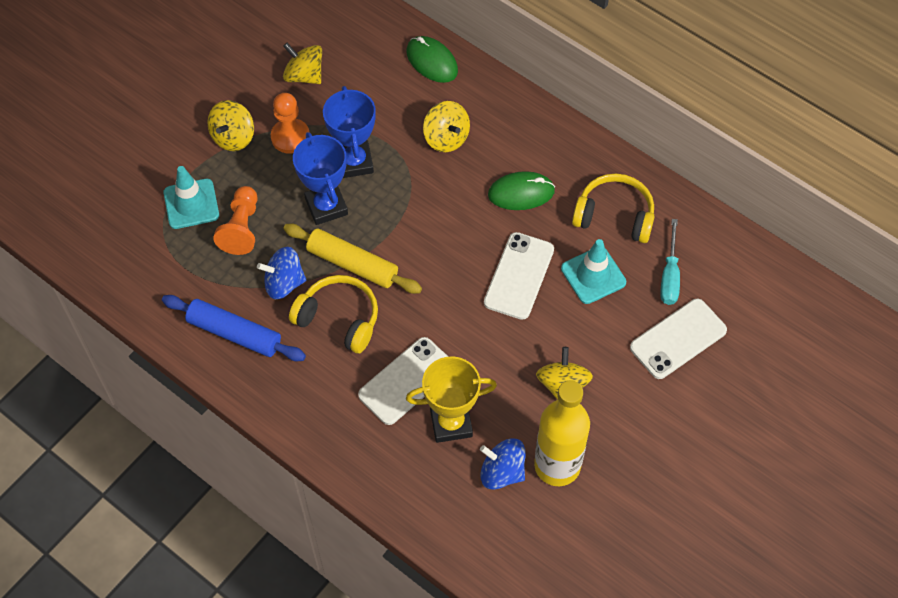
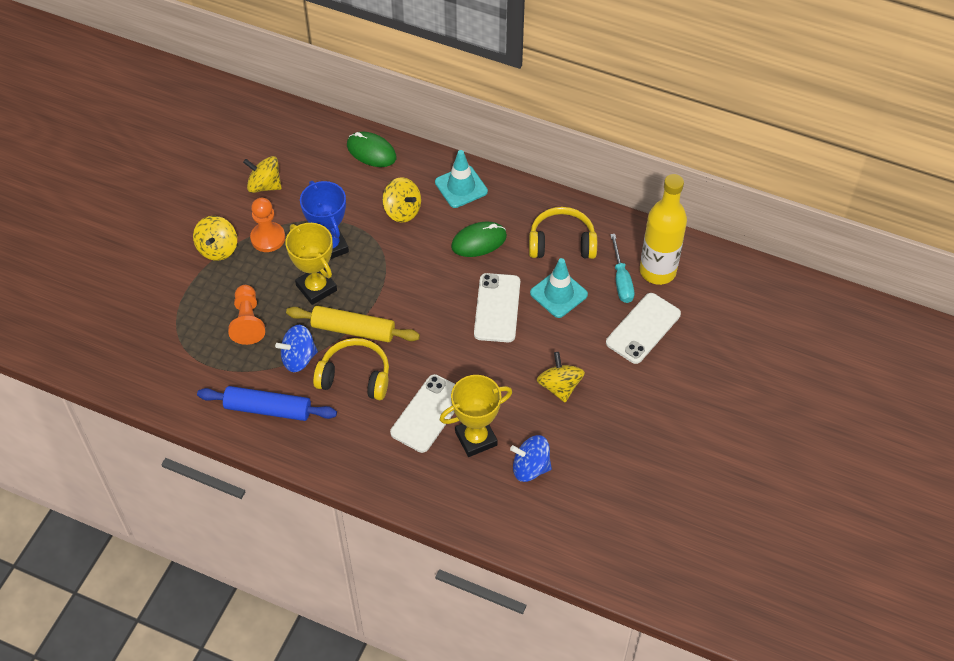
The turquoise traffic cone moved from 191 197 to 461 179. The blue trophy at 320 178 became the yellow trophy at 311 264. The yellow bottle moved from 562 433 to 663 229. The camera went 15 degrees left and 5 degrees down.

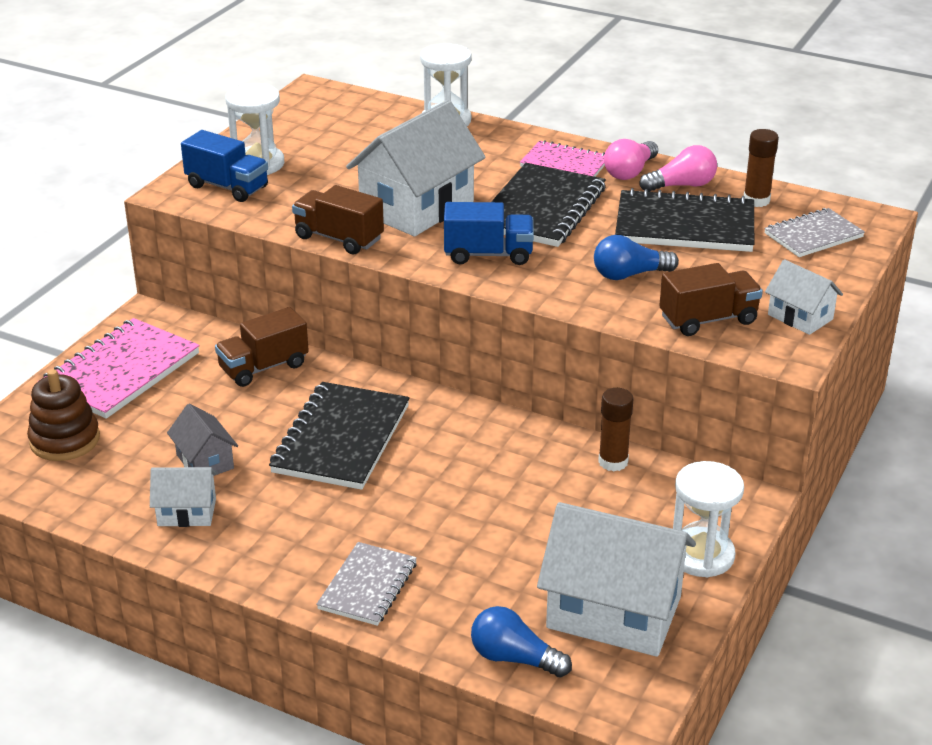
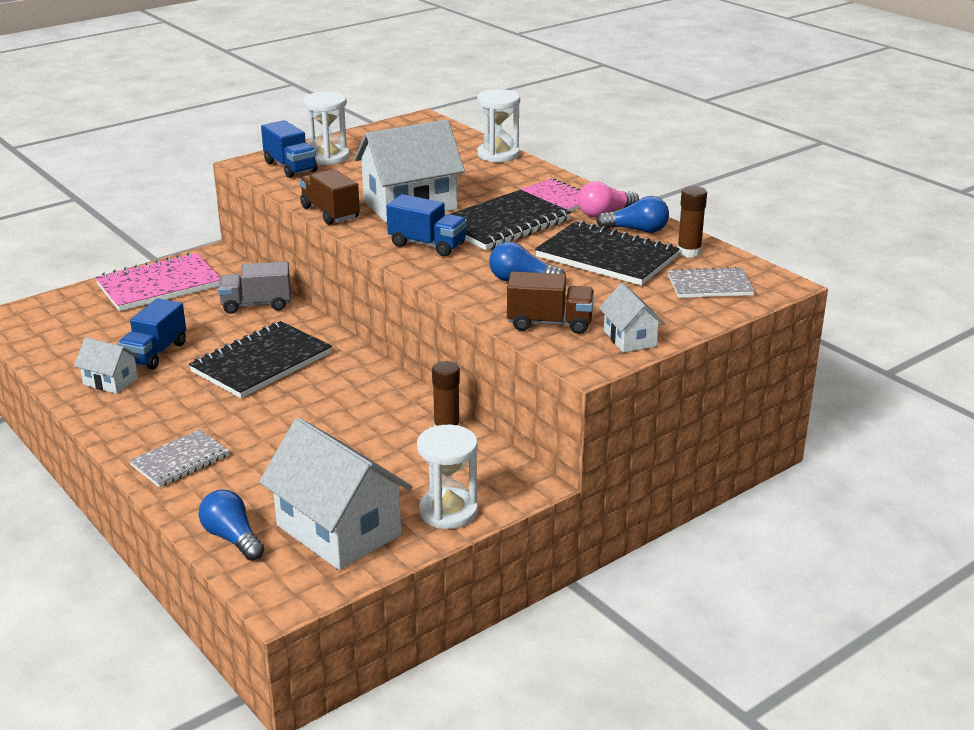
The brown stacking toy at 63 415 disappeared. The grey house at 202 440 was replaced by the blue truck at 152 334. The brown truck at 262 347 became the grey truck at 254 288. The pink light bulb at 678 168 became the blue light bulb at 632 214. The camera went 25 degrees right and 5 degrees down.

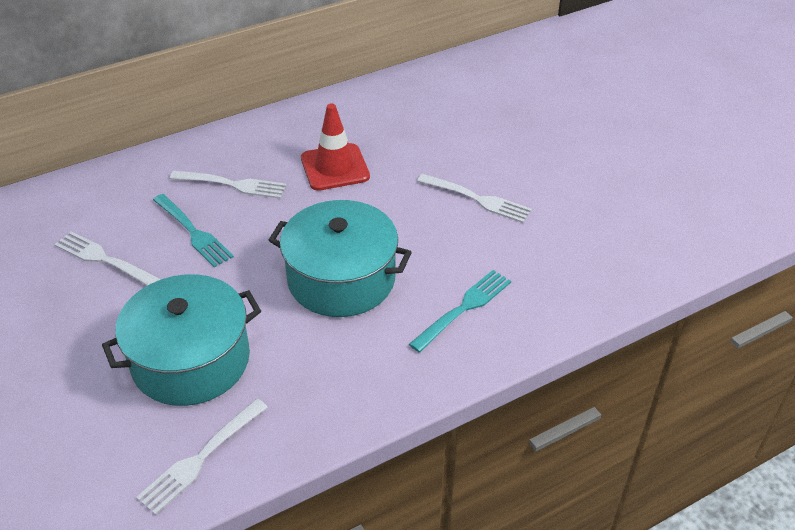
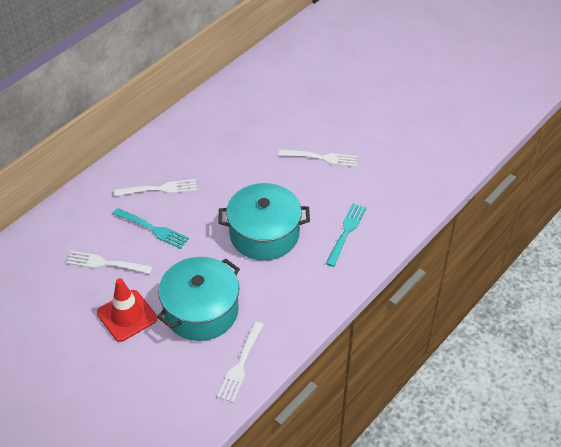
The red traffic cone moved from 335 147 to 127 310. The camera went 20 degrees left and 5 degrees up.

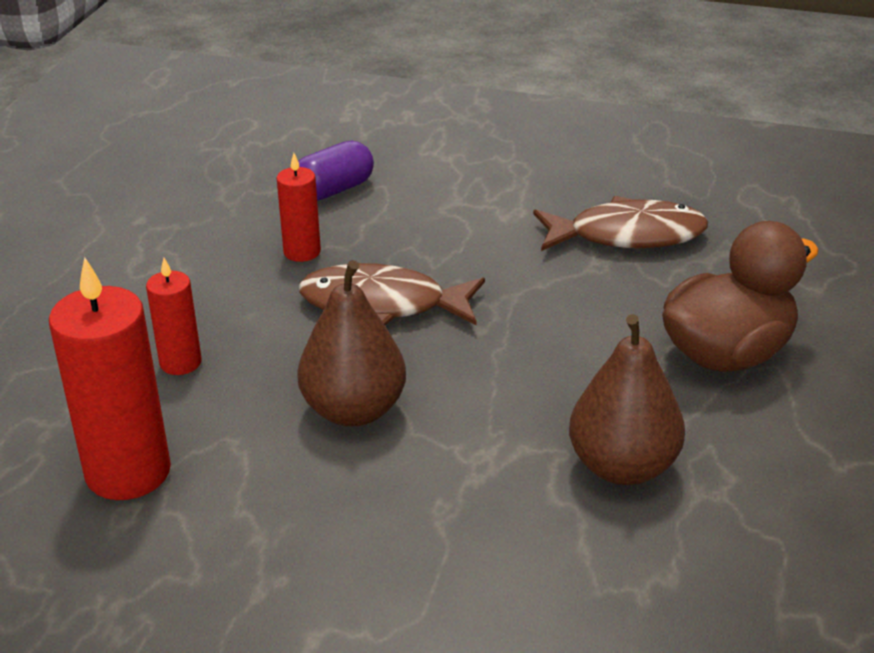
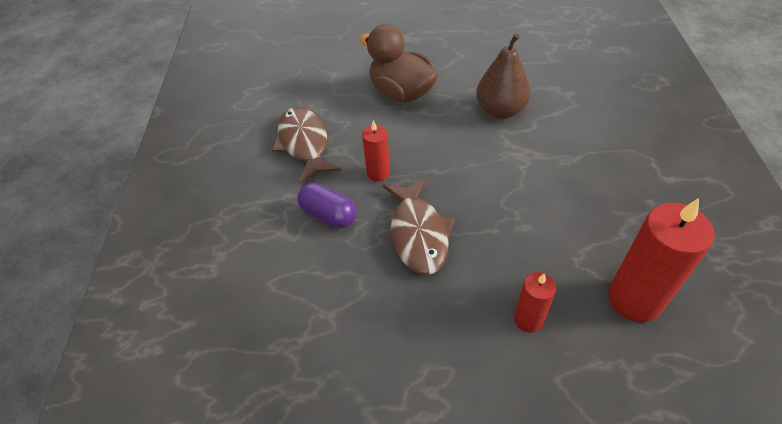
The red candle moved from 299 207 to 376 150. The brown pear at 351 343 disappeared. The purple capsule moved from 336 171 to 327 205. The camera went 105 degrees left and 15 degrees up.

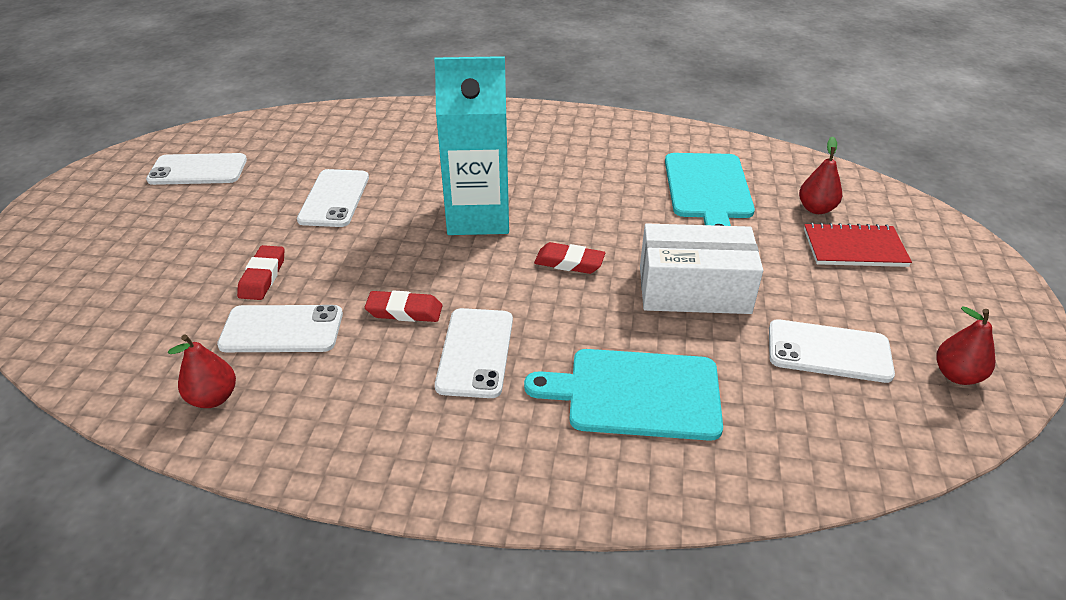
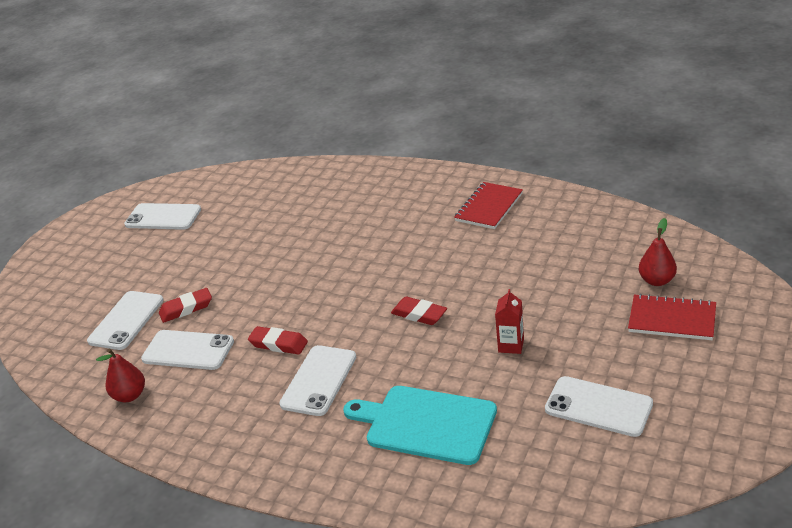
The red eraser at 260 272 turned 45 degrees clockwise. The white phone moved from 333 198 to 125 320. The turquoise carton at 471 145 disappeared. The white box at 701 268 was replaced by the red carton at 509 321. The turquoise cutting board at 710 189 disappeared. The red pear at 966 345 disappeared. The red notebook at 488 205 appeared. The camera went 20 degrees right and 5 degrees down.

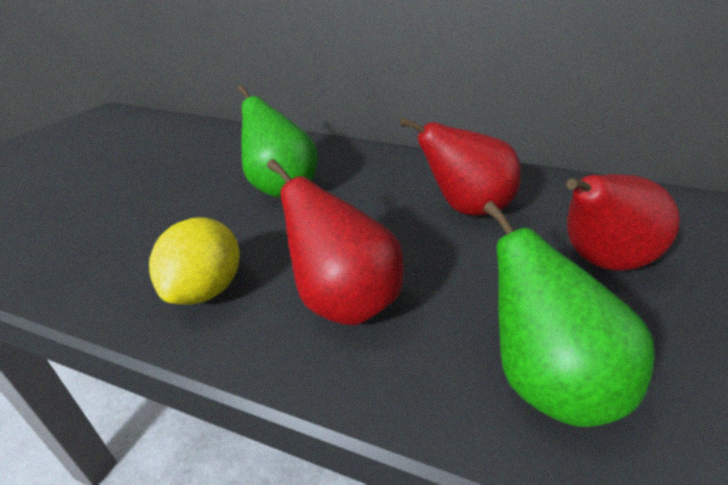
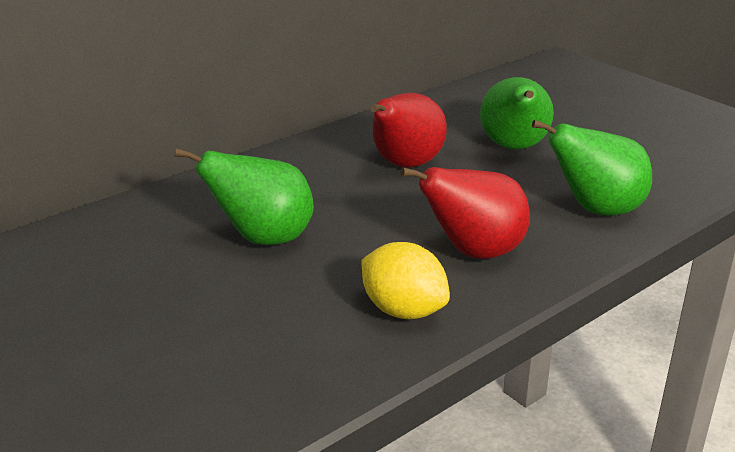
The red pear at 623 222 became the green pear at 517 113. The camera went 60 degrees left and 5 degrees down.

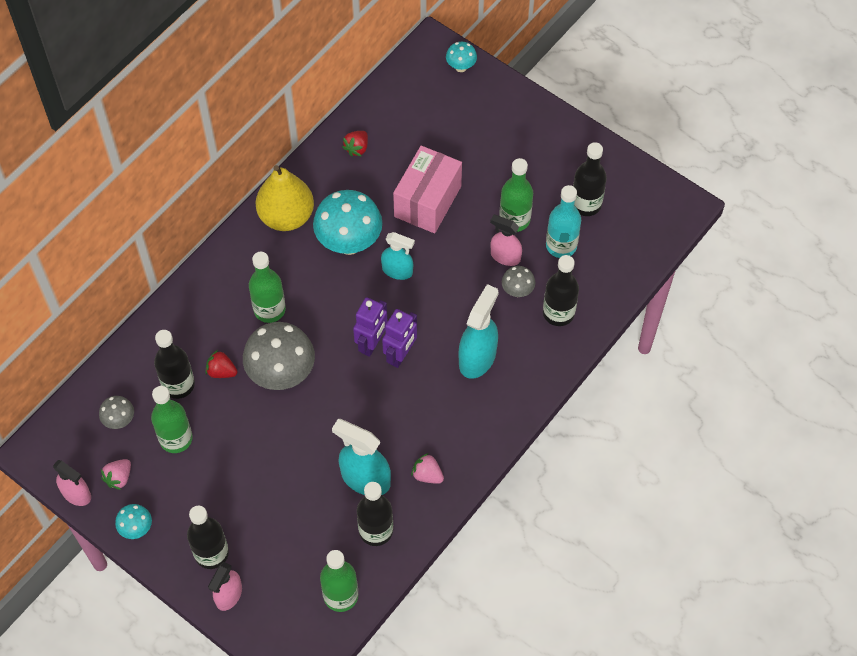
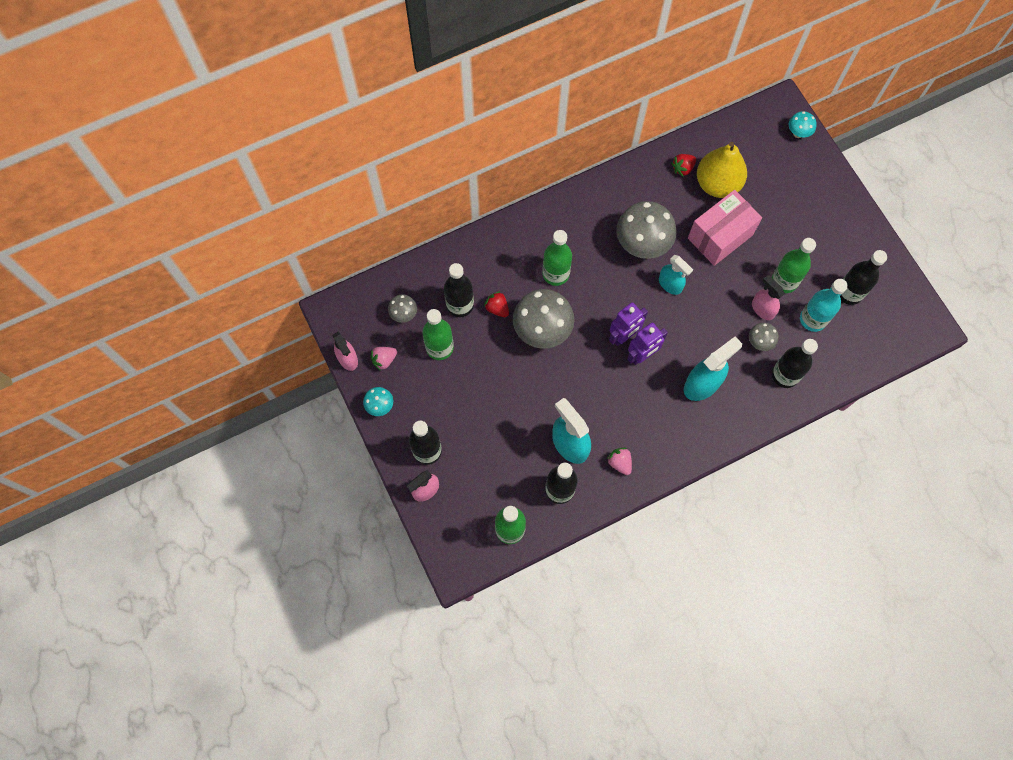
The yellow pear moved from 285 198 to 722 170. The turquoise mushroom at 347 222 became the grey mushroom at 646 230. The camera went 25 degrees right and 10 degrees up.

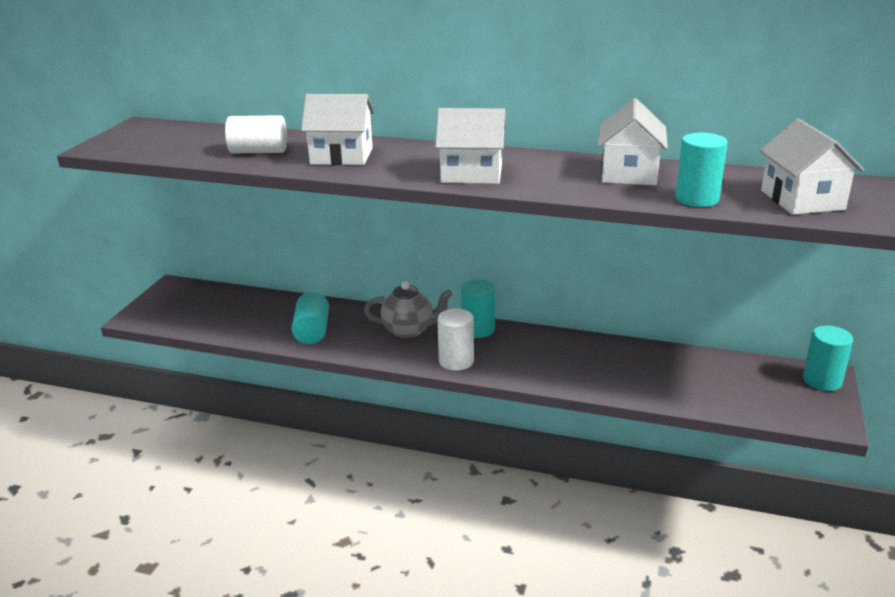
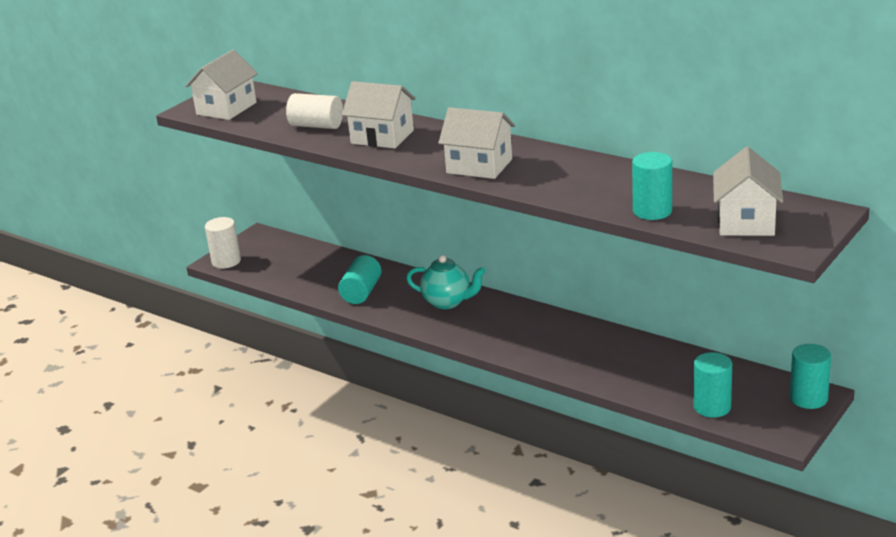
The grey teapot at 408 309 became the turquoise teapot at 446 282. The white cylinder moved from 455 339 to 223 243. The turquoise cylinder moved from 478 309 to 712 385. The white house moved from 632 141 to 221 85. The camera went 20 degrees right and 0 degrees up.

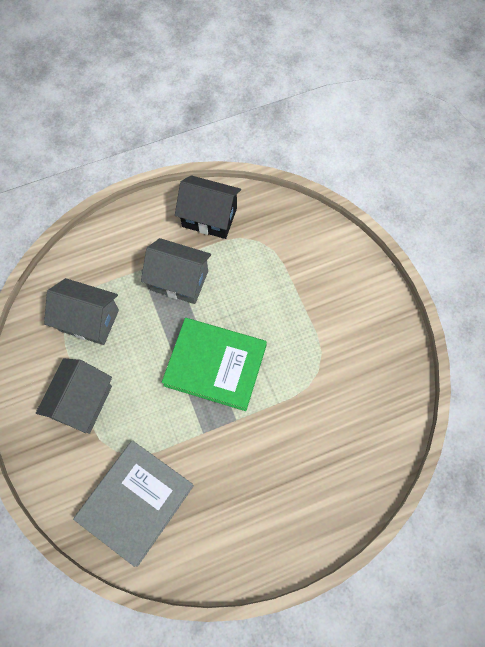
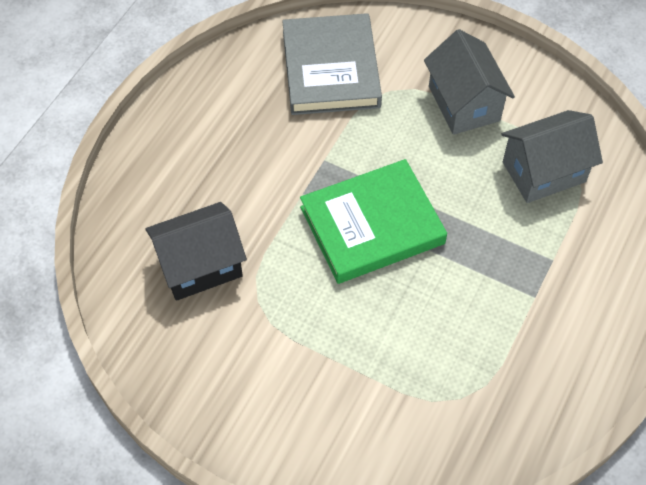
The grey house at 176 271 disappeared. The black house moved from 208 207 to 196 251. The camera went 140 degrees right and 10 degrees down.

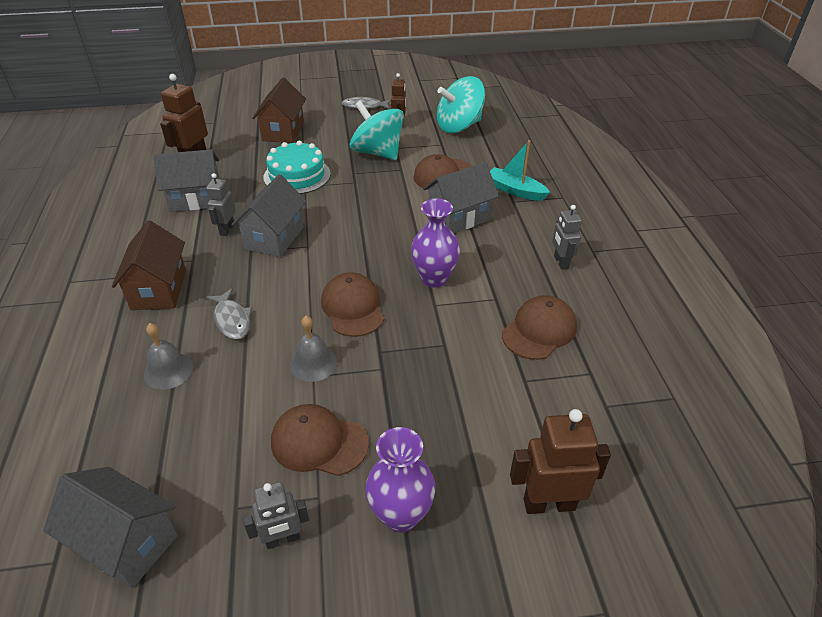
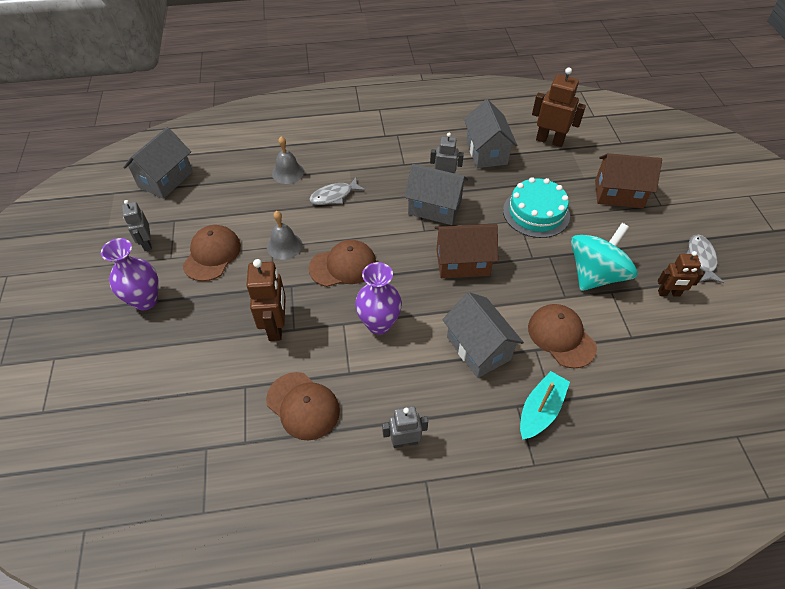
The brown house moved from 149 265 to 466 251. The turquoise spinning top at 461 104 disappeared. The brown robot moved from 560 461 to 266 300. The camera went 90 degrees right and 10 degrees up.

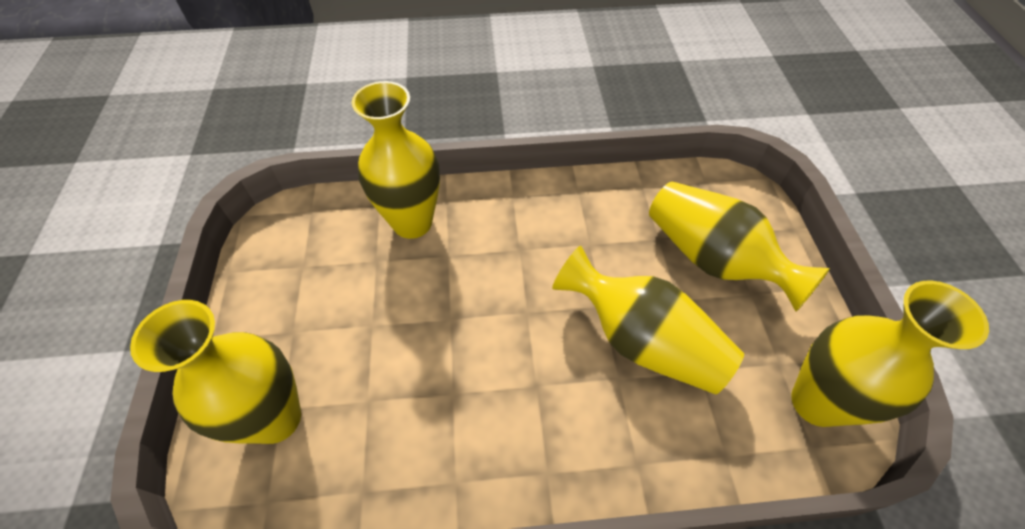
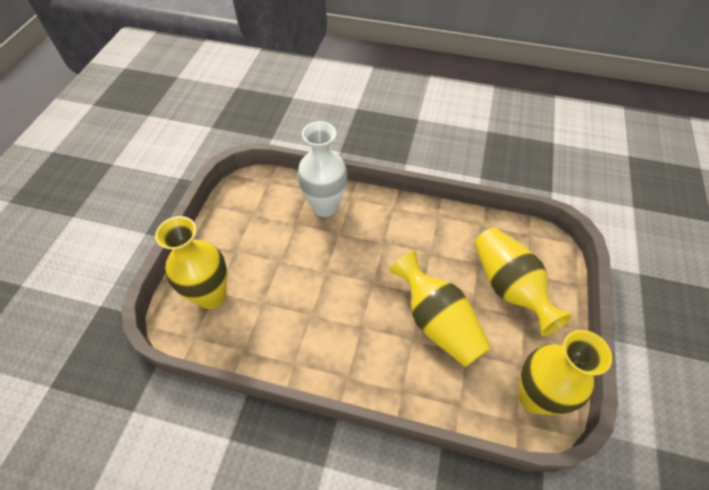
The yellow vase at 396 160 became the white vase at 322 169. The camera went 20 degrees right and 0 degrees up.

